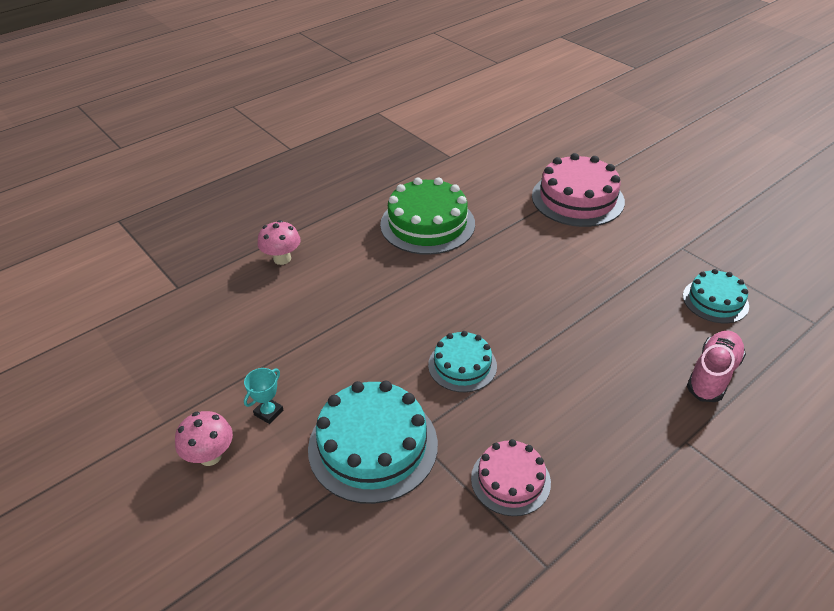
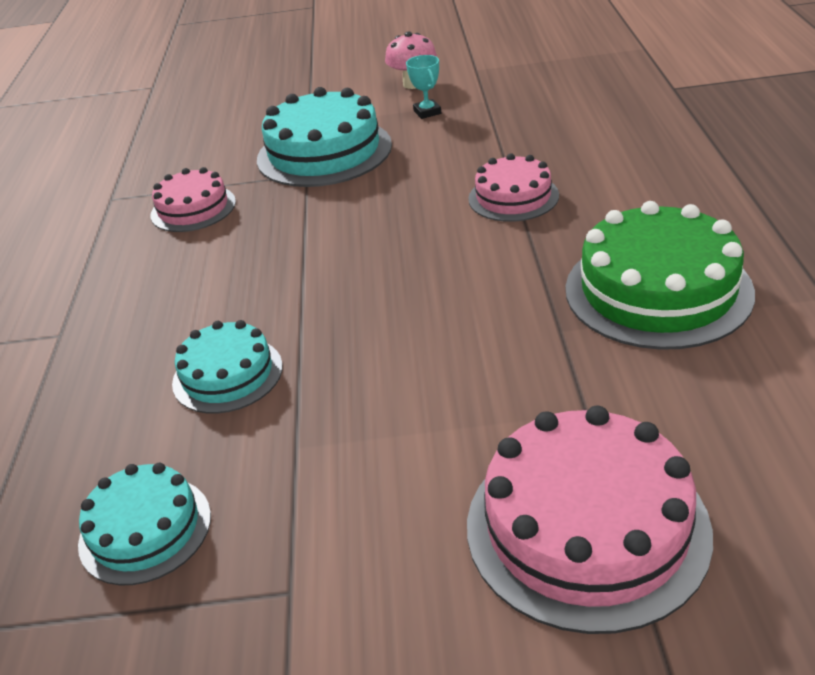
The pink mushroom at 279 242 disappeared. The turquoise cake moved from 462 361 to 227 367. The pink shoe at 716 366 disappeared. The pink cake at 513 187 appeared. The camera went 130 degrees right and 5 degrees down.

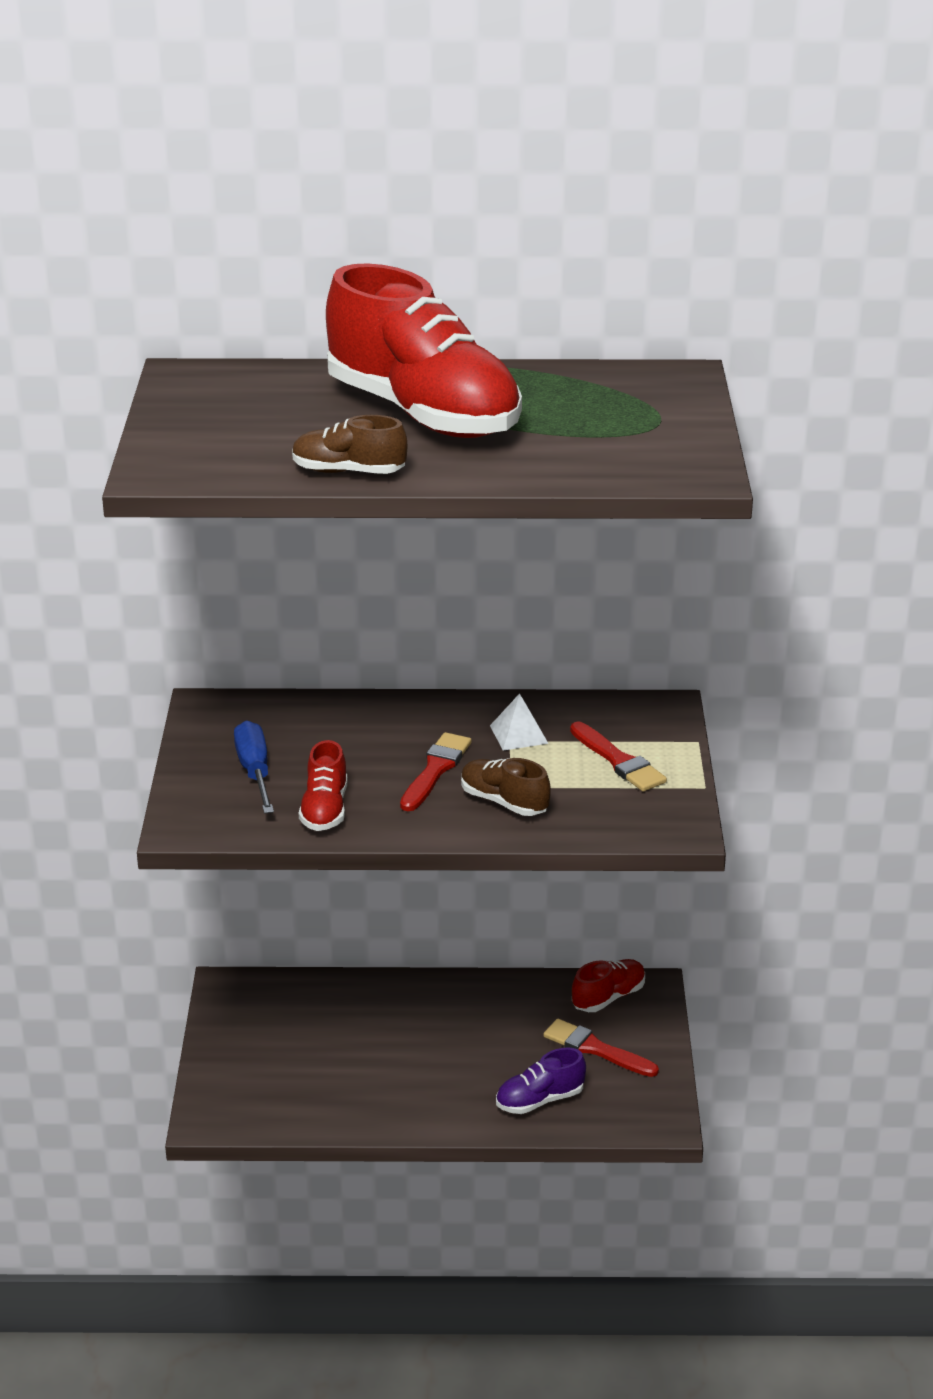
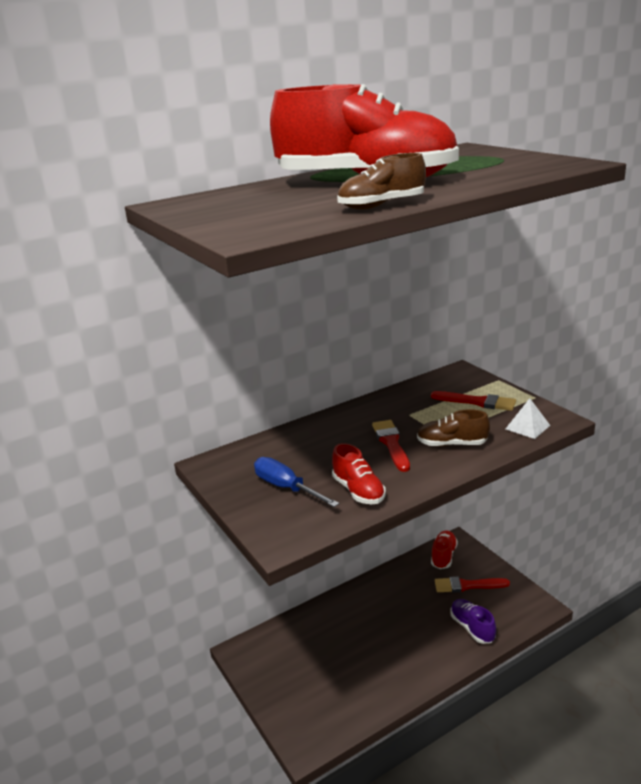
The white pyramid moved from 519 722 to 528 418. The purple shoe at 541 1080 turned 120 degrees clockwise. The camera went 30 degrees left and 5 degrees down.

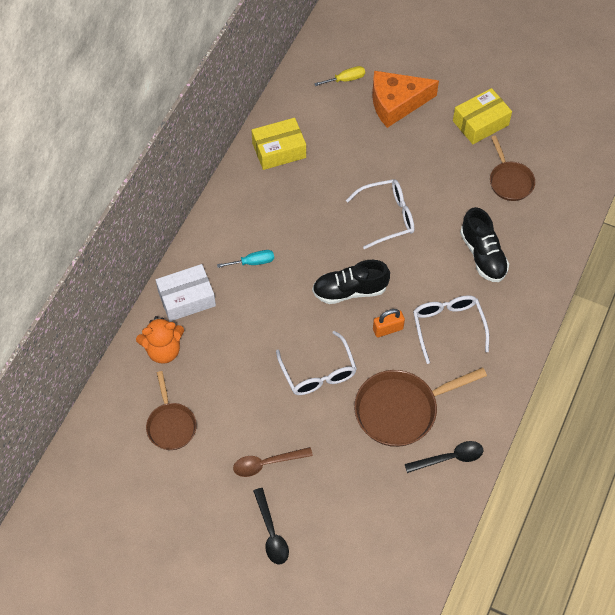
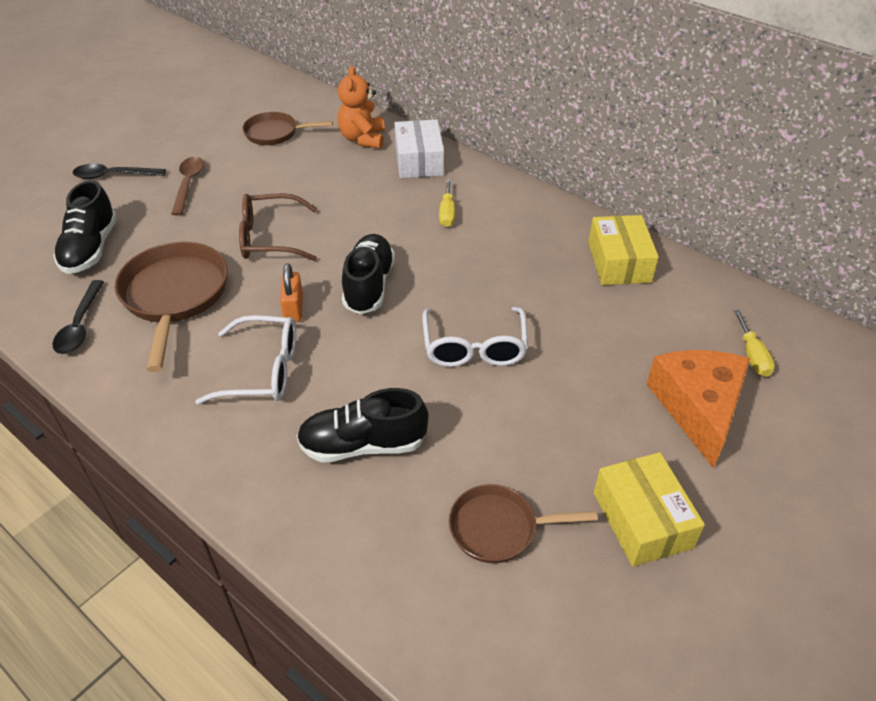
The turquoise screwdriver at 245 259 became the yellow screwdriver at 447 203. The white glasses at 316 363 became the brown glasses at 278 227. The black shoe at 85 227 appeared. The camera went 105 degrees right and 15 degrees down.

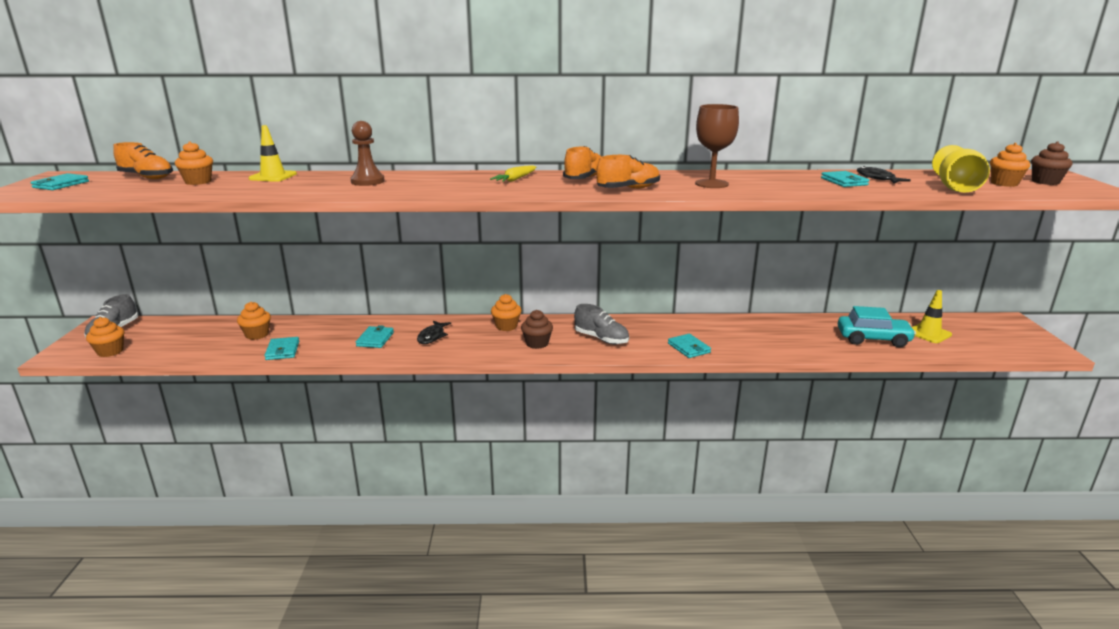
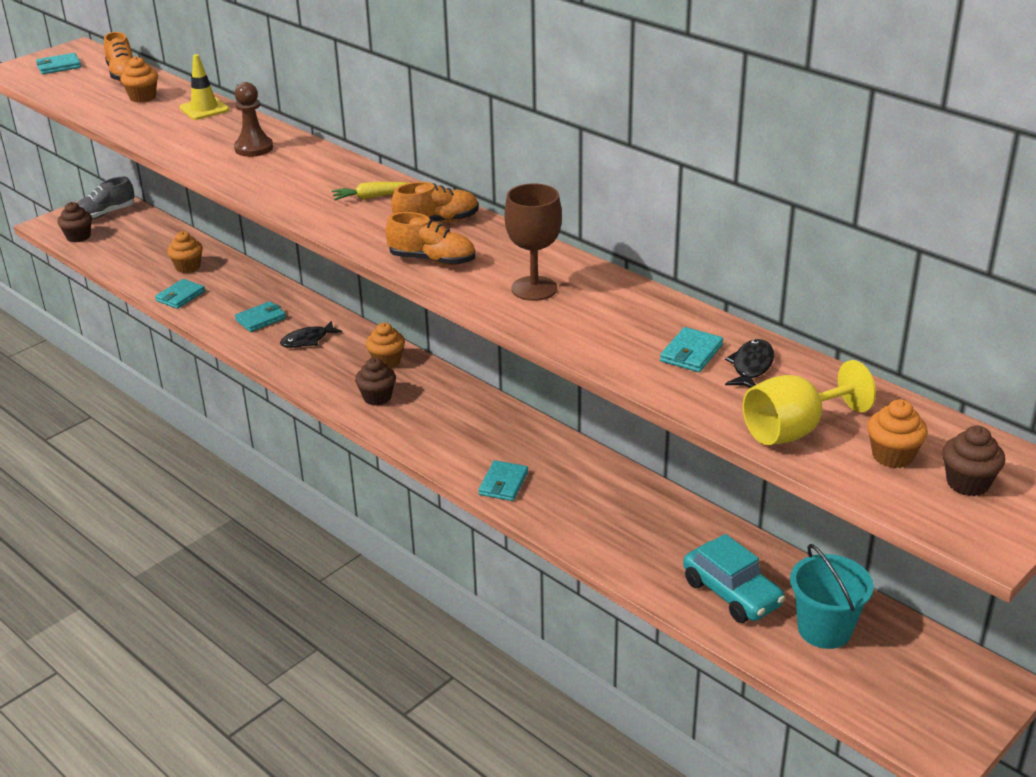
The orange cupcake at 105 337 became the brown cupcake at 75 222. The grey shoe at 601 324 disappeared. The yellow traffic cone at 932 316 was replaced by the turquoise bucket at 832 596. The camera went 45 degrees right and 10 degrees up.

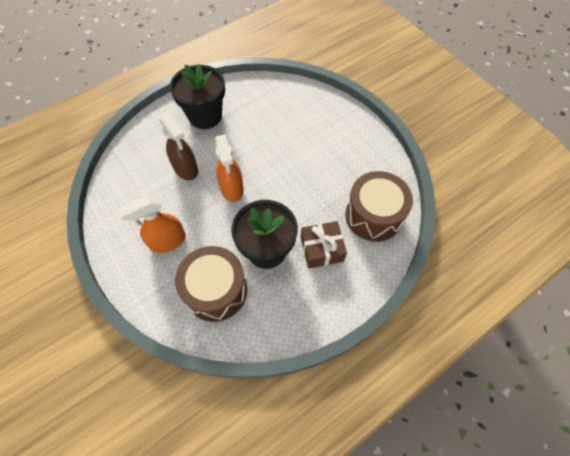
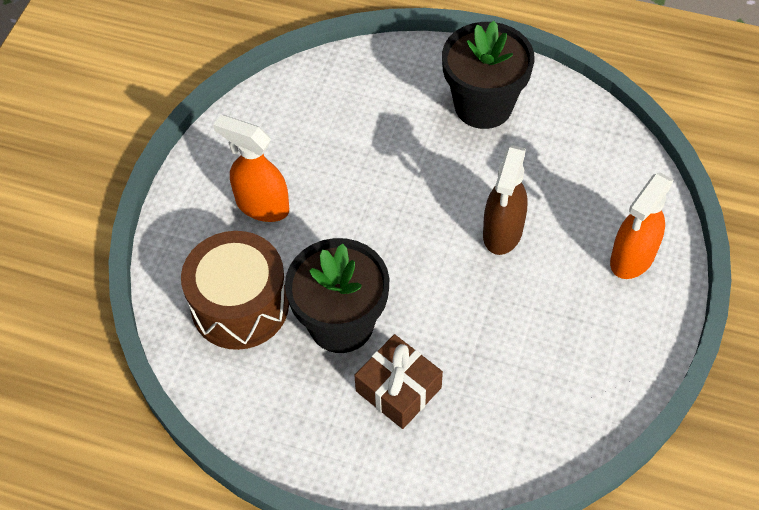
The brown spray bottle moved from 178 146 to 505 200. The orange spray bottle moved from 229 168 to 642 226. The brown drum at 379 206 disappeared. The camera went 55 degrees right and 5 degrees down.

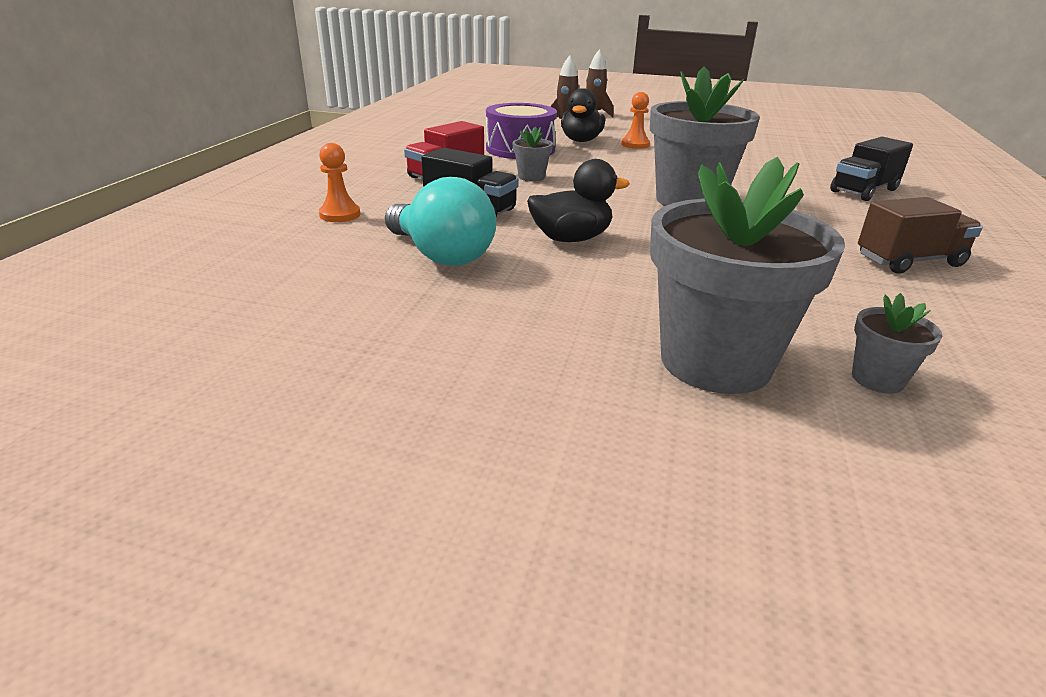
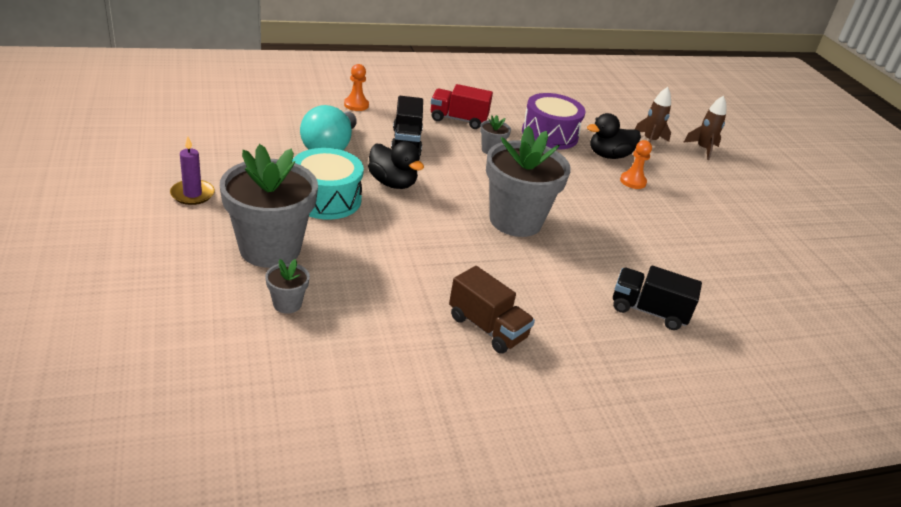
The purple candle at 192 170 appeared. The turquoise drum at 328 183 appeared. The camera went 55 degrees right and 5 degrees up.

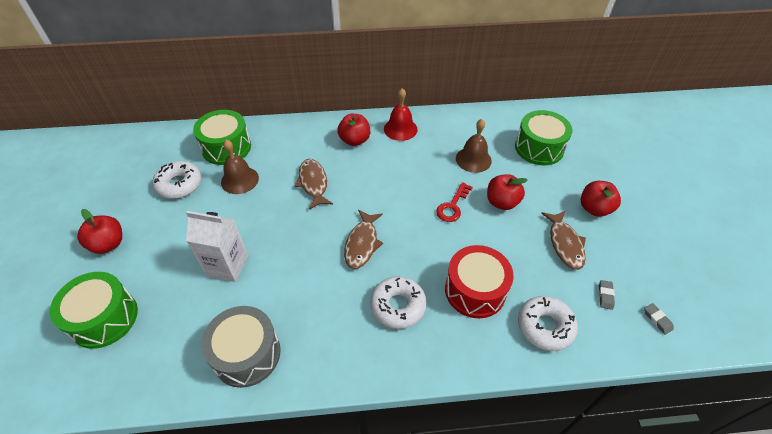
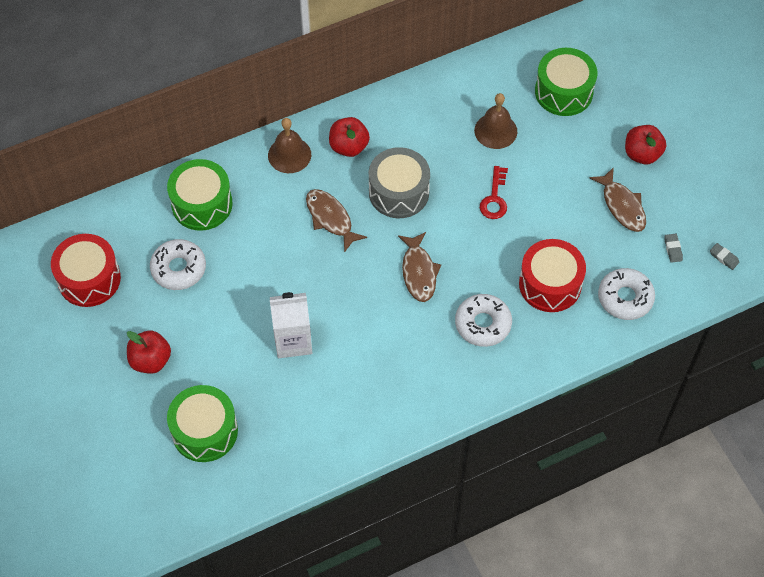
The grey drum moved from 241 347 to 399 182. The brown bell moved from 240 167 to 289 145. The red bell at 401 114 disappeared. The red apple at 507 192 disappeared. The red drum at 86 270 appeared. The camera went 20 degrees left and 10 degrees up.

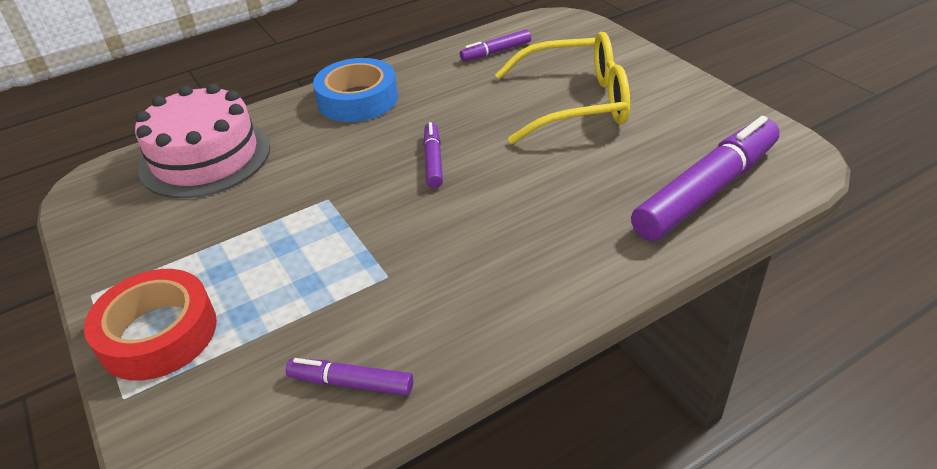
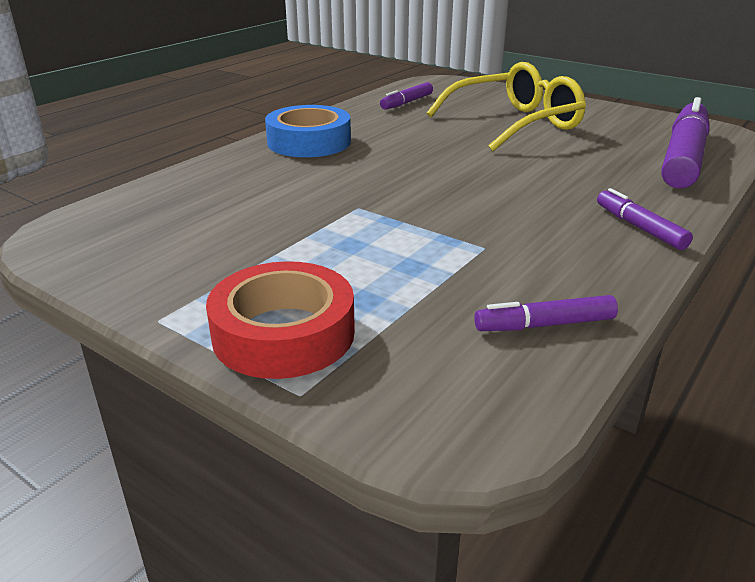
The pink cake at 202 140 disappeared. The purple marker moved from 433 155 to 645 219. The camera went 25 degrees left and 10 degrees down.

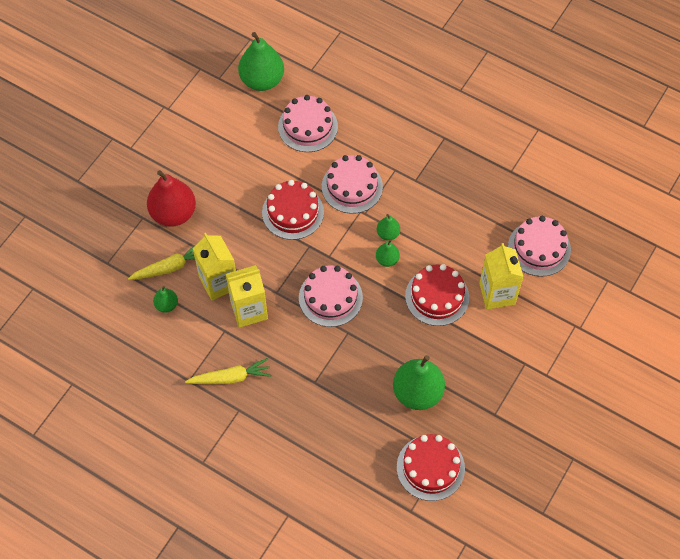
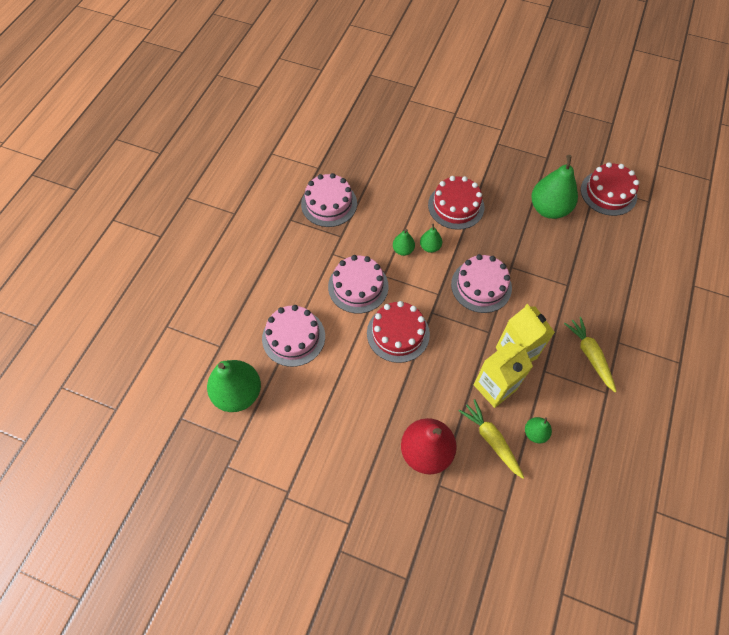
The yellow carton at 501 276 disappeared. The pink cake moved from 539 246 to 329 200. The camera went 100 degrees left and 0 degrees up.

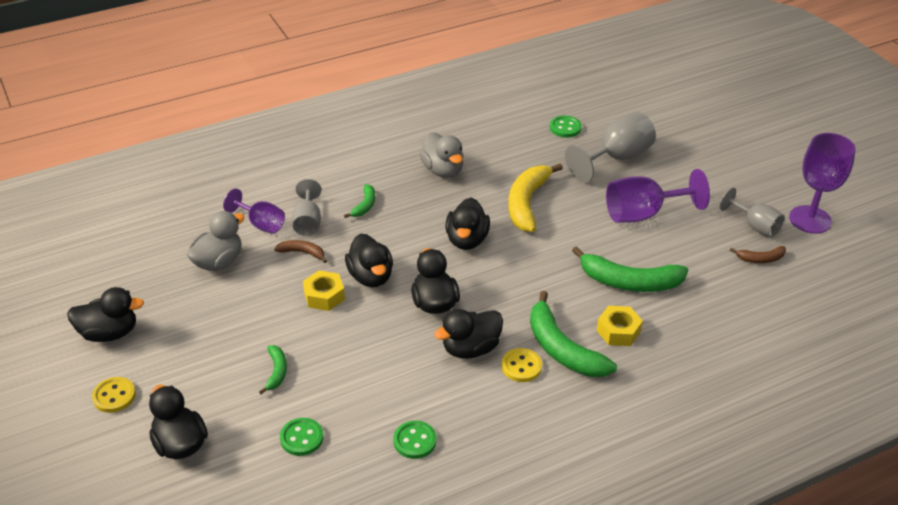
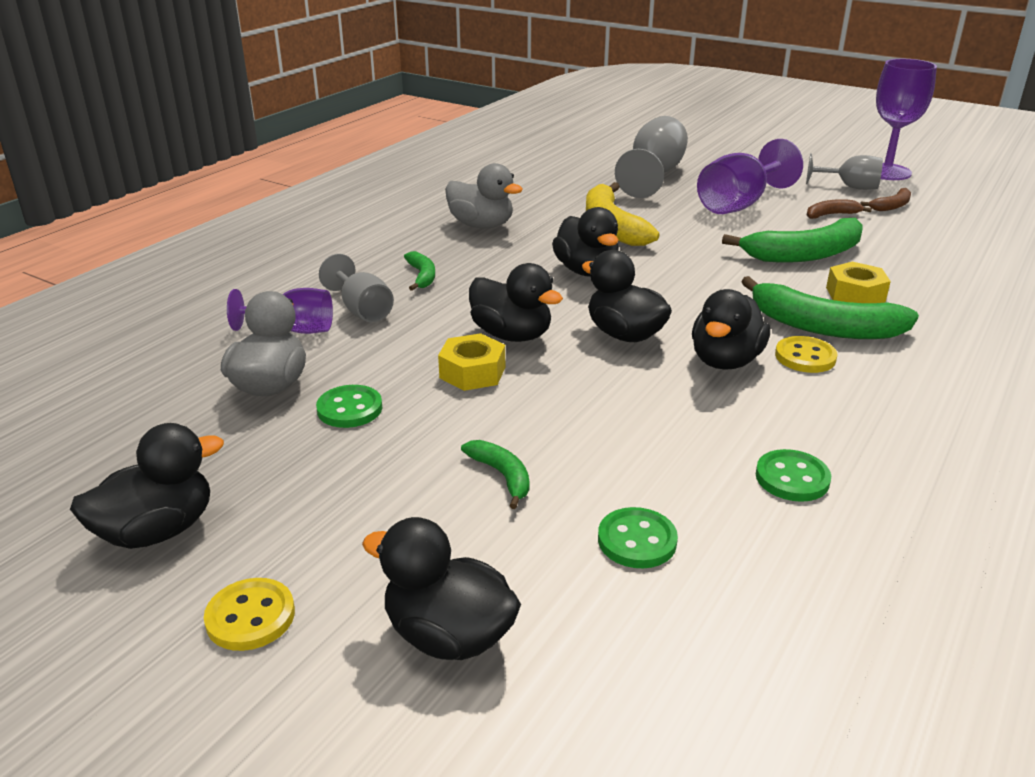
The brown banana moved from 300 251 to 839 209. The green button moved from 566 126 to 349 406. The camera went 30 degrees left and 10 degrees down.

